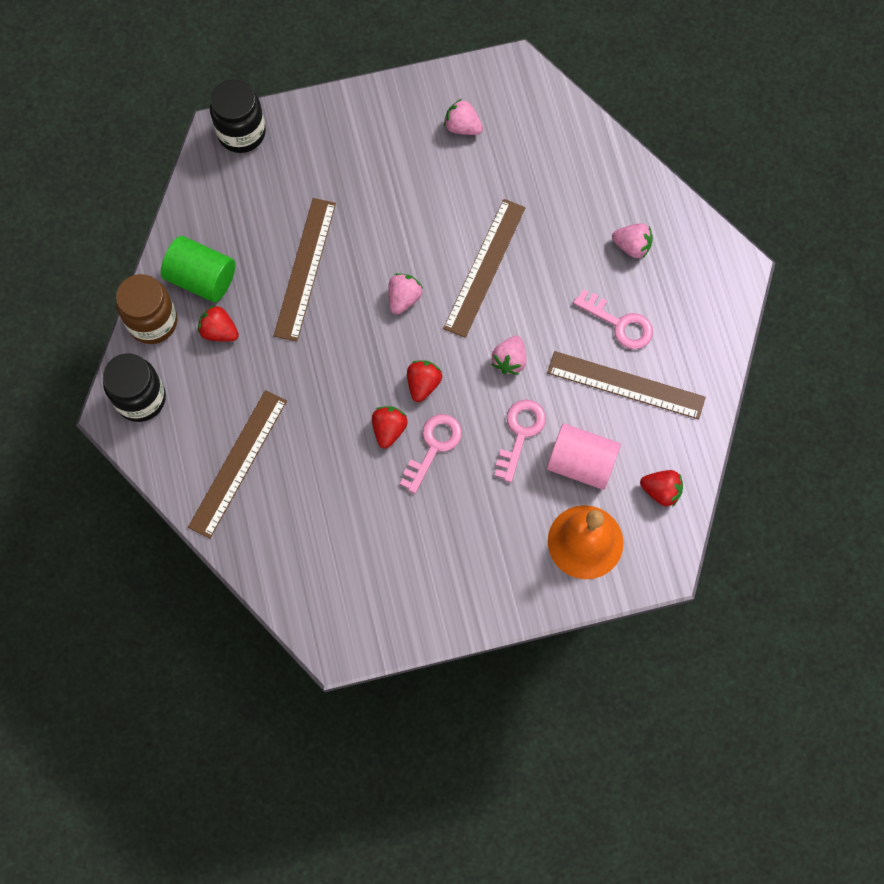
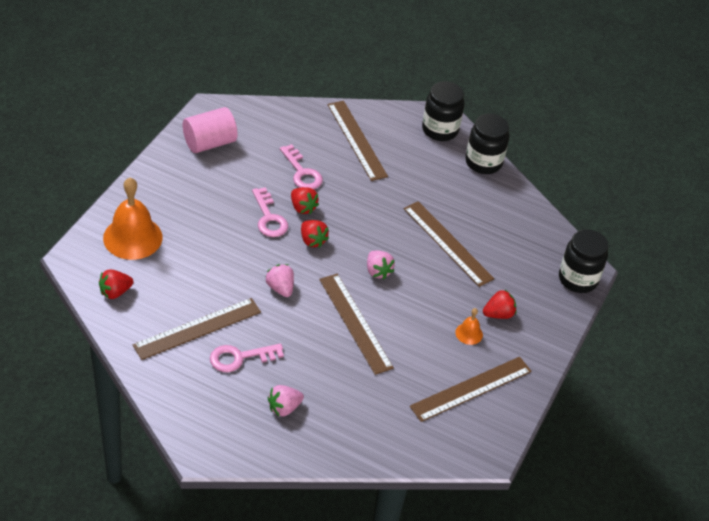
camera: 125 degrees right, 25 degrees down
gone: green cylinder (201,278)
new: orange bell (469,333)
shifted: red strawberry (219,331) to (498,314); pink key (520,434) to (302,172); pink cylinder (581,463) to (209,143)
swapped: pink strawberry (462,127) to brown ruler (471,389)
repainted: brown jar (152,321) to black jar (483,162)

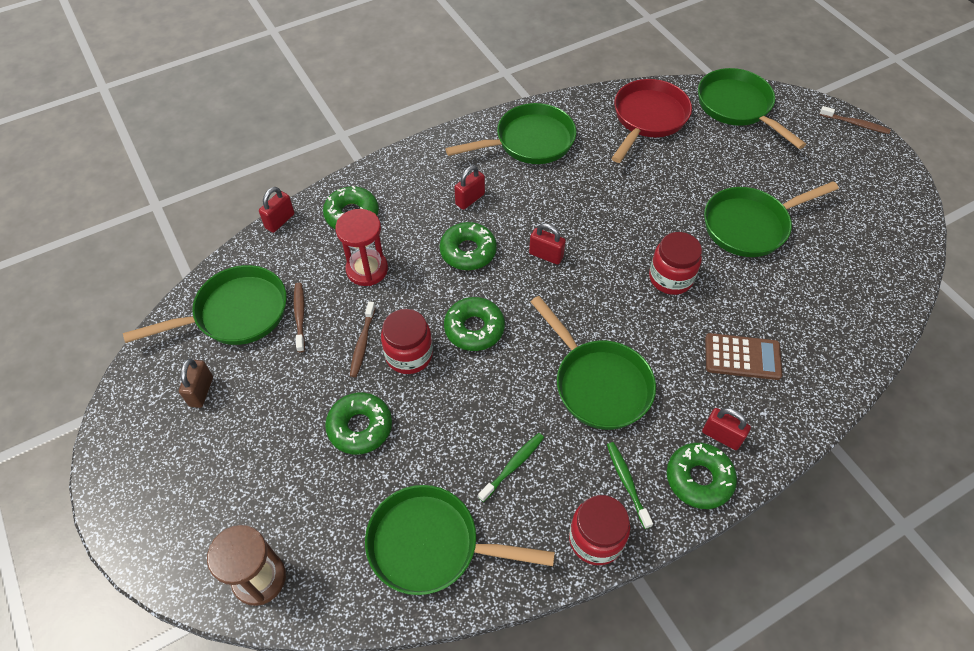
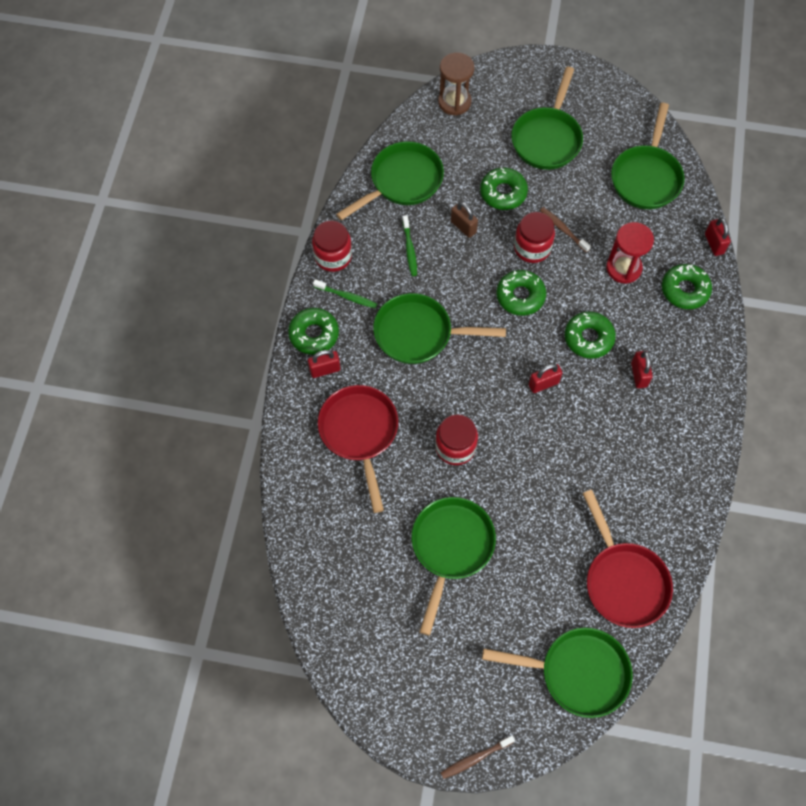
camera: 130 degrees right, 10 degrees up
gone: brown toothbrush (300,316)
shifted: brown padlock (201,391) to (463,227); green pan (529,141) to (547,139)
swapped: brown calculator (742,357) to red pan (359,433)

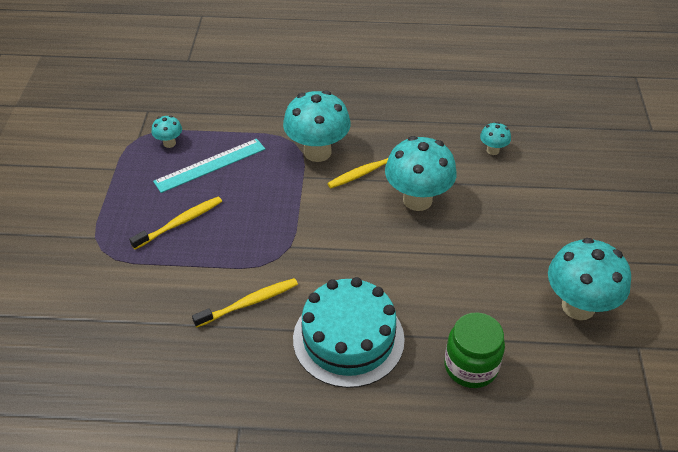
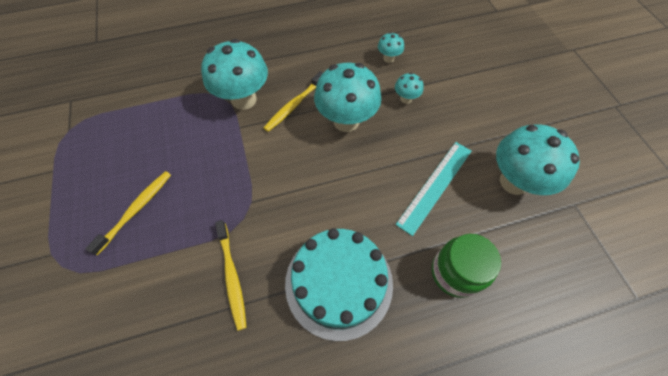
camera: 20 degrees left, 15 degrees up
shifted: turquoise mushroom (169,143) to (406,99); turquoise ruler (210,165) to (435,186)
rotated: yellow toothbrush (249,303) = (232,276) 120 degrees clockwise

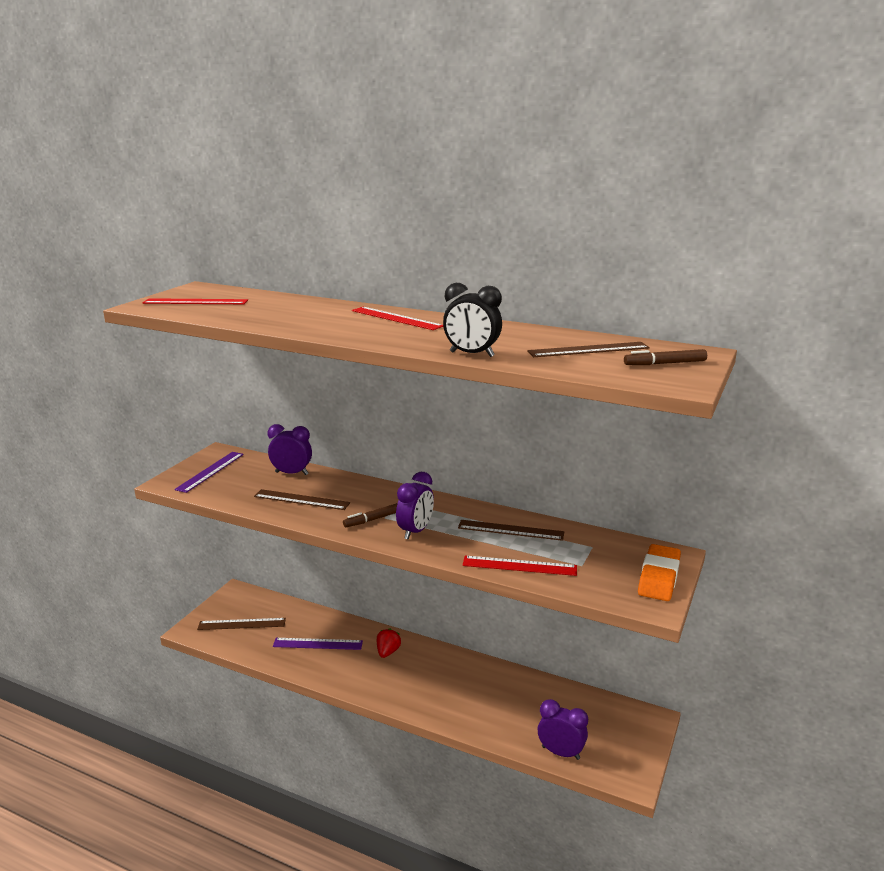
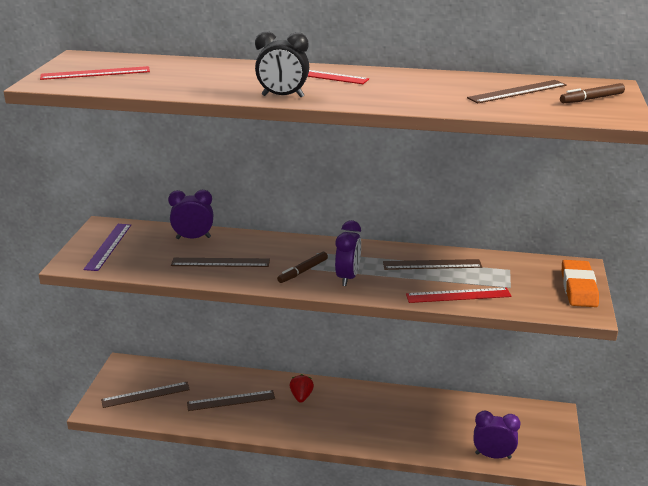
camera: 15 degrees left, 5 degrees up
shifted: black clock (472,354) to (283,96)
repainted: purple ruler (318,644) to brown ruler (231,400)

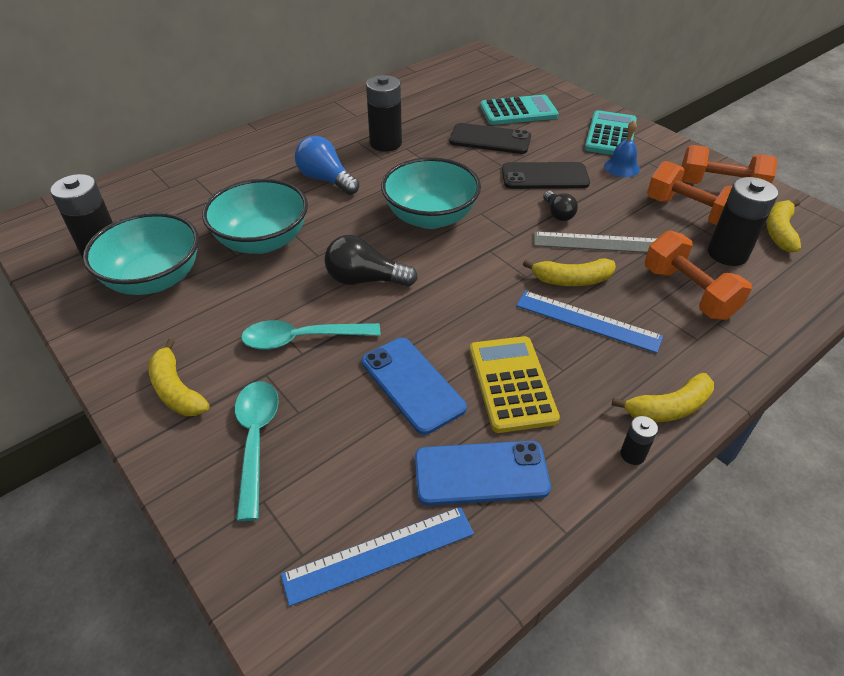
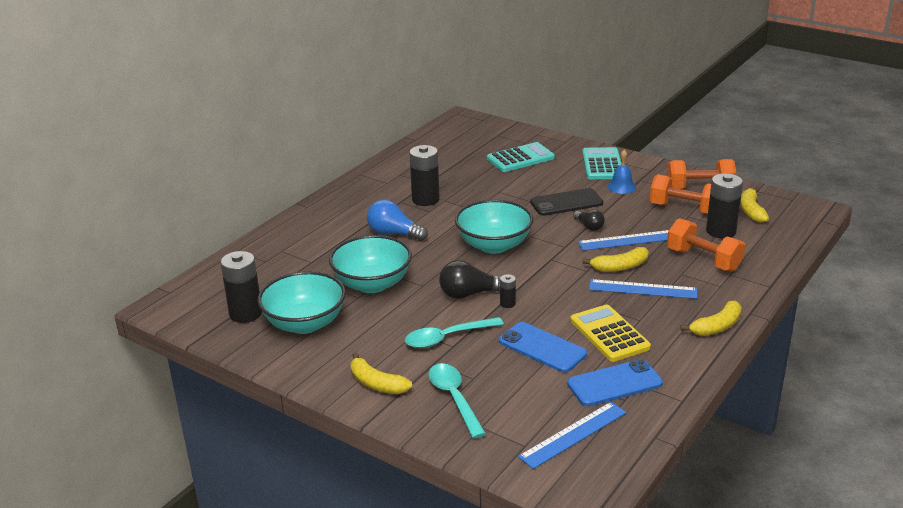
camera: 15 degrees left, 15 degrees down
gone: black phone (490,139)
shifted: black battery (632,454) to (507,303)
repainted: grey ruler (598,243) to blue ruler (627,240)

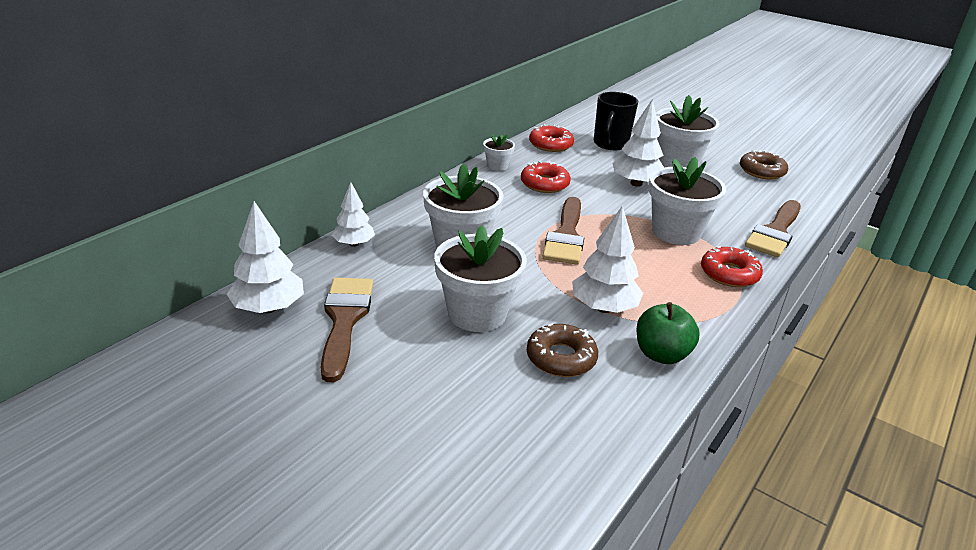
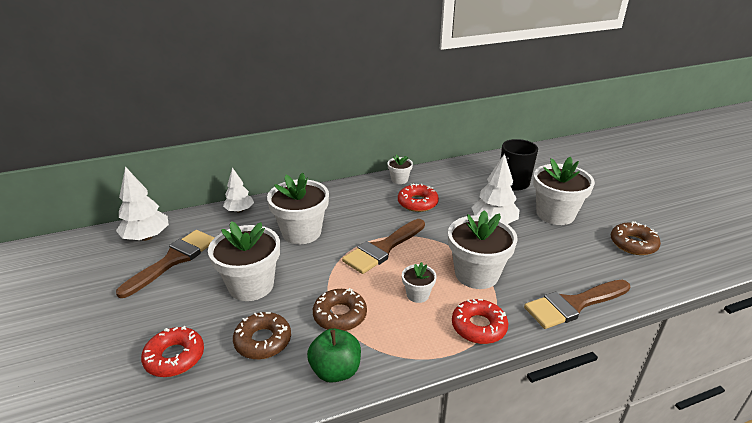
camera: 35 degrees right, 0 degrees up
new: white flower pot (417,295)
shifted: red donut (550,144) to (174,357)
swapped: white tree (604,308) to brown donut (340,315)

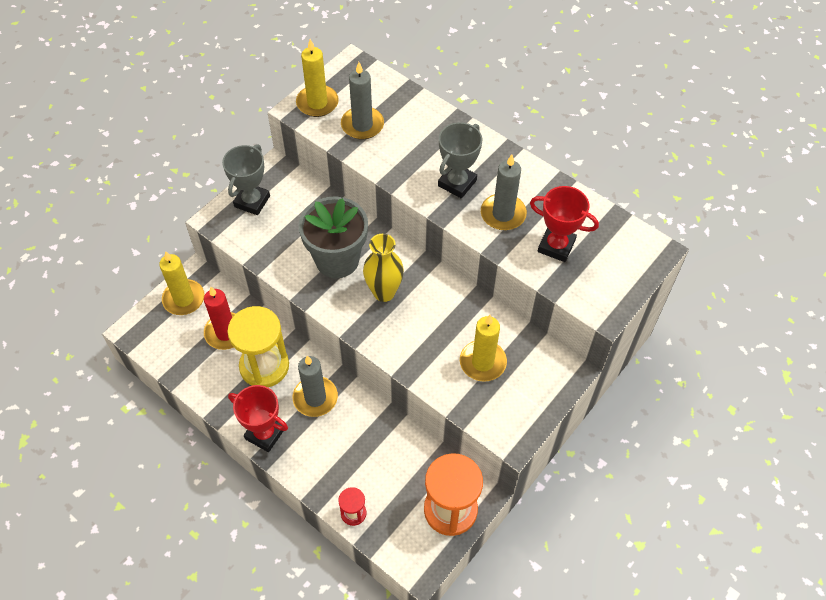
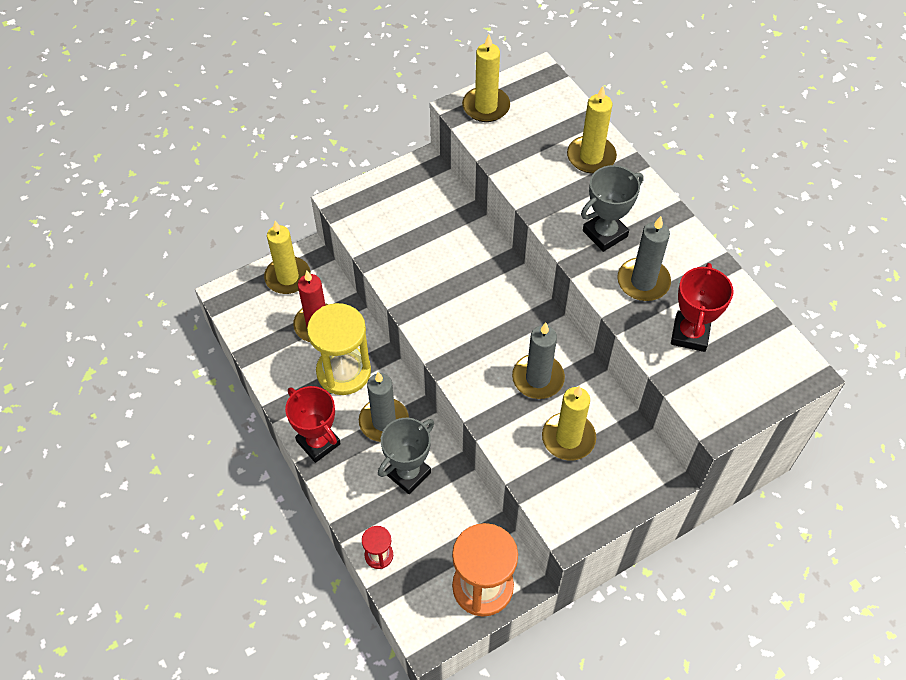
camera: 20 degrees right, 0 degrees up
gone: grey flower pot (337,260); yellow vase (384,292)
new: yellow candle (591,157)
shifted: grey trophy (252,201) to (408,473); grey candle (362,125) to (538,378)
rotated: red trophy (556,246) = (690,334) 60 degrees clockwise

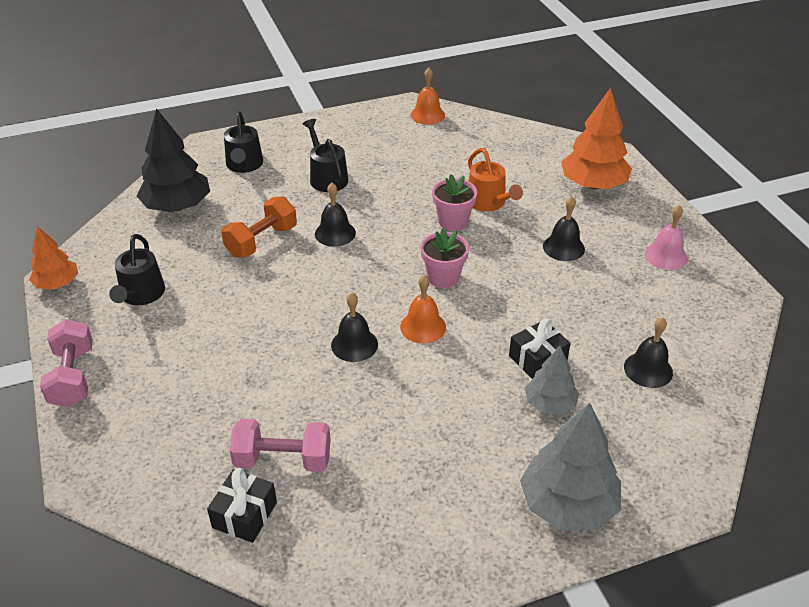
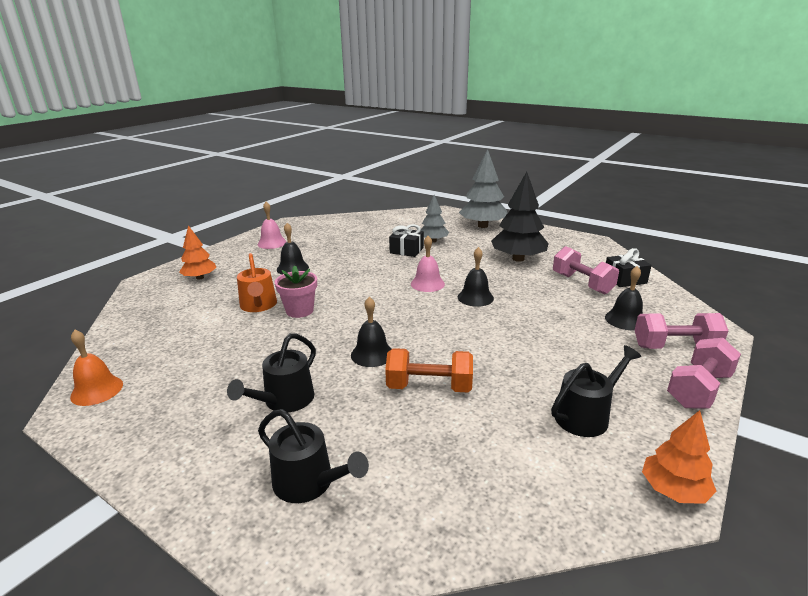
camera: 125 degrees left, 15 degrees down
gone: pink flower pot (443,277)
new: pink dumbbell (675,347)
shifted: black tree (177,206) to (518,259); black bell (648,369) to (625,320)
repainted: orange bell (423,327) to pink bell (427,284)
rotated: black watering can (244,165) = (309,483) 75 degrees clockwise; orange watering can (488,202) = (258,305) 135 degrees clockwise
scaled: orange tree (593,185) = (200,277) x0.60

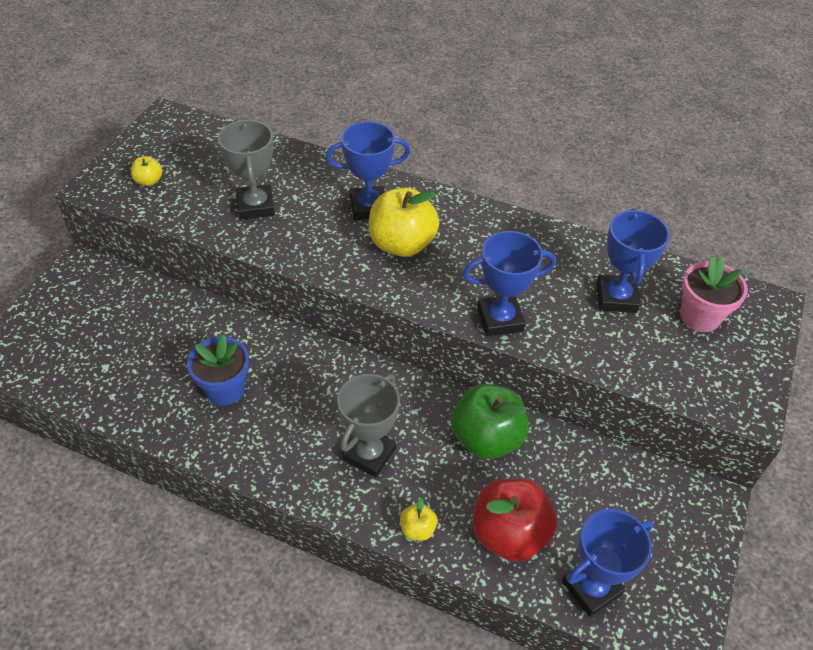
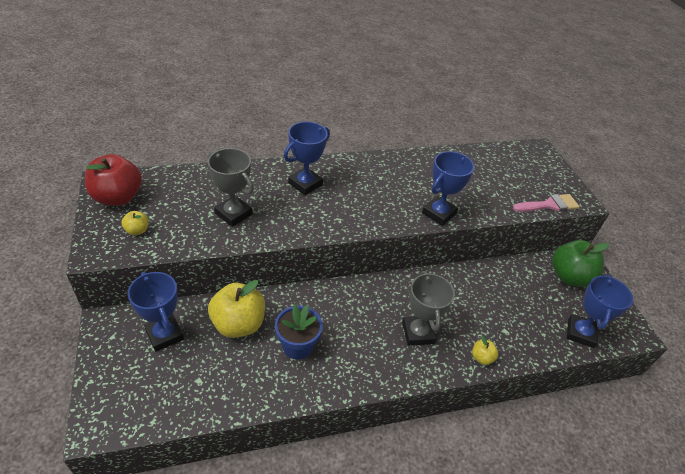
camera: 40 degrees left, 5 degrees down
gone: pink flower pot (699,316)
new: pink brush (549,205)
shifted: yellow apple (402,244) to (238,324); green apple (486,438) to (569,277); red apple (509,534) to (118,197); blue trophy (616,298) to (164,335)

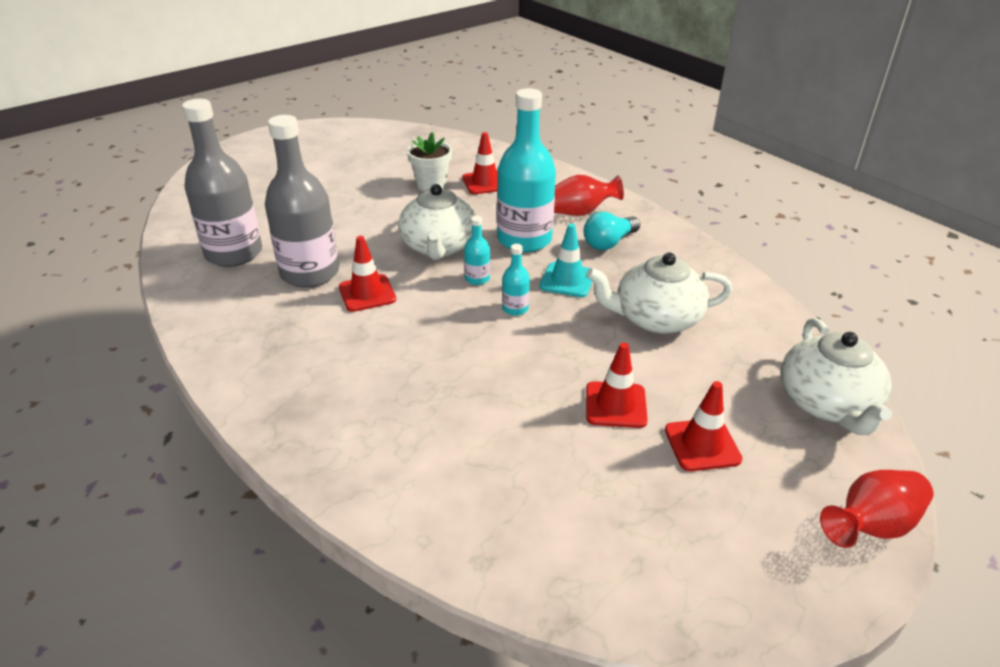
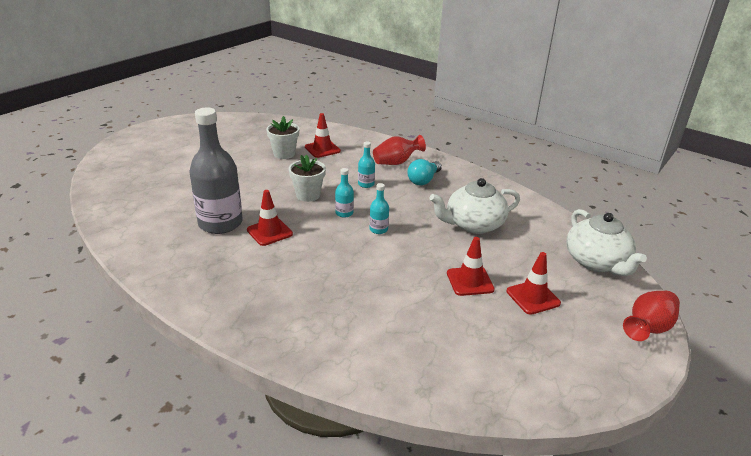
camera: 15 degrees left, 5 degrees down
gone: grey bottle (234,253); turquoise traffic cone (567,280)
swapped: white teapot (439,247) to white flower pot (308,195)
scaled: turquoise bottle (524,239) = (366,184) x0.43

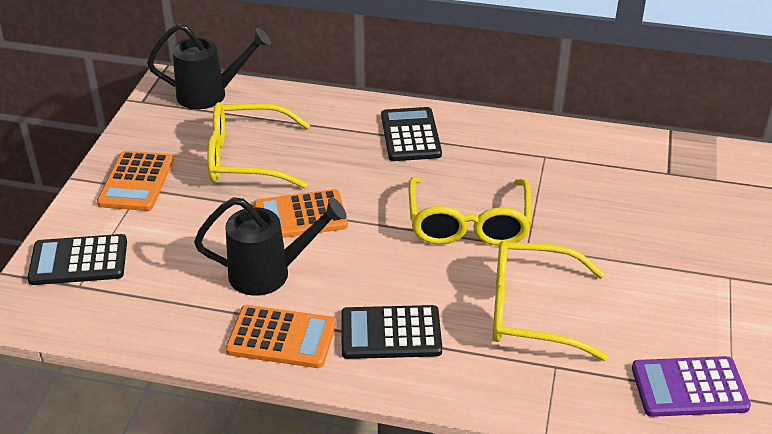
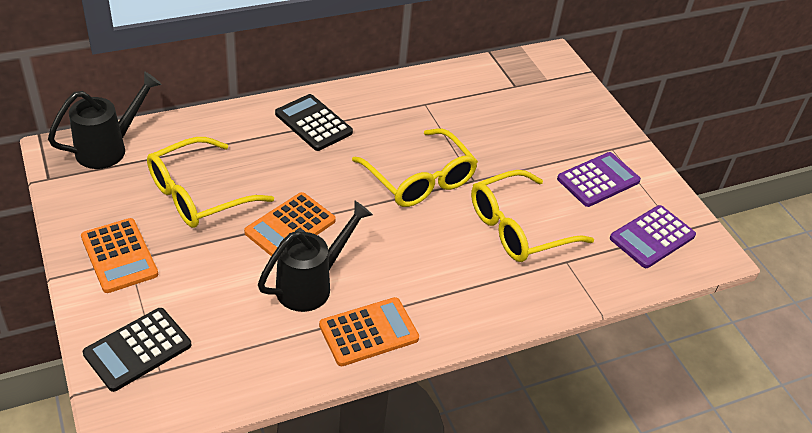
camera: 40 degrees left, 5 degrees up
gone: black calculator (391,333)
new: purple calculator (598,180)

